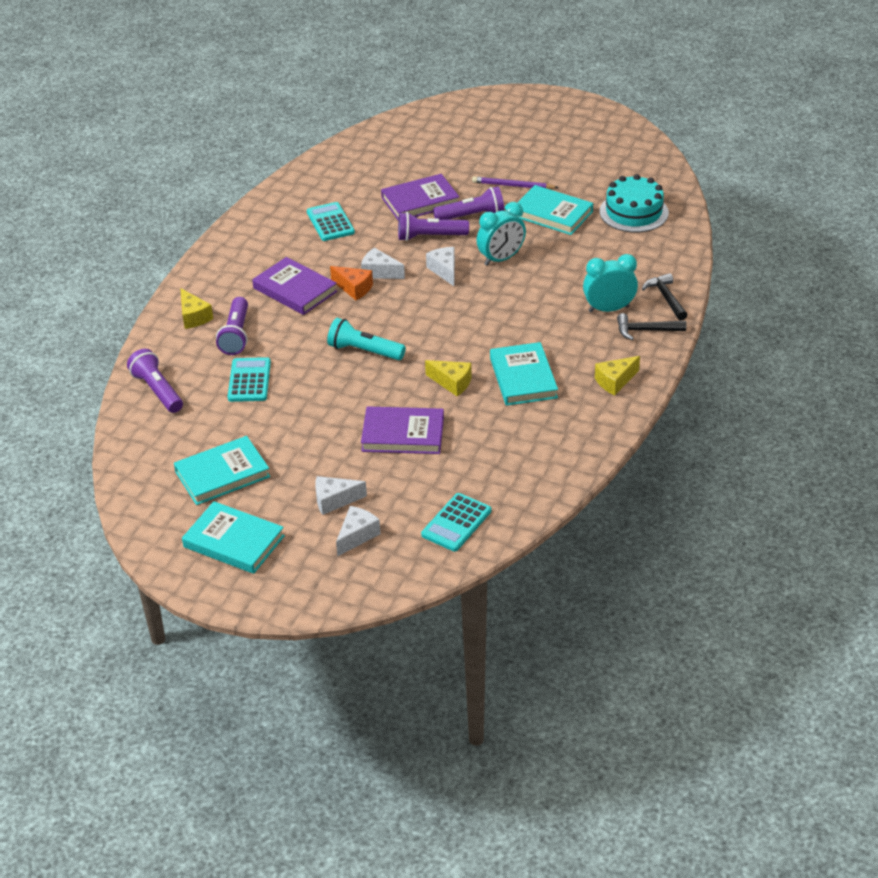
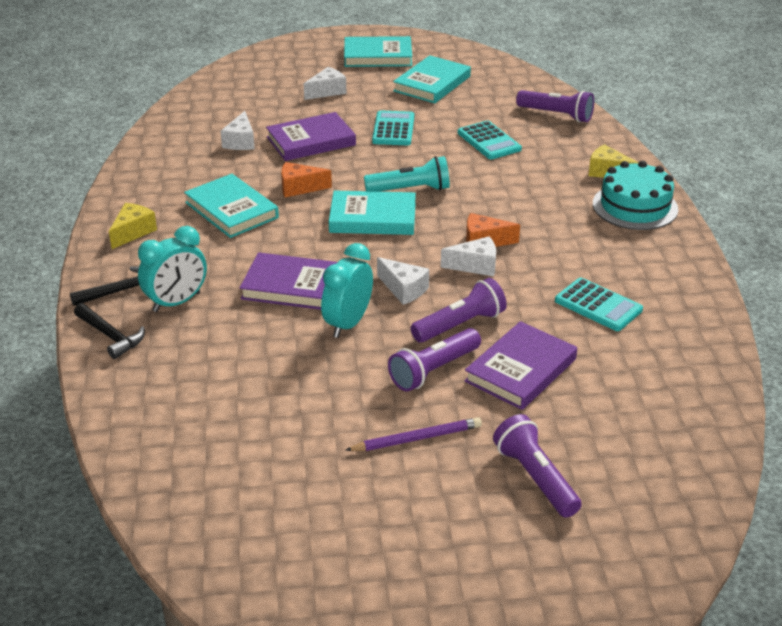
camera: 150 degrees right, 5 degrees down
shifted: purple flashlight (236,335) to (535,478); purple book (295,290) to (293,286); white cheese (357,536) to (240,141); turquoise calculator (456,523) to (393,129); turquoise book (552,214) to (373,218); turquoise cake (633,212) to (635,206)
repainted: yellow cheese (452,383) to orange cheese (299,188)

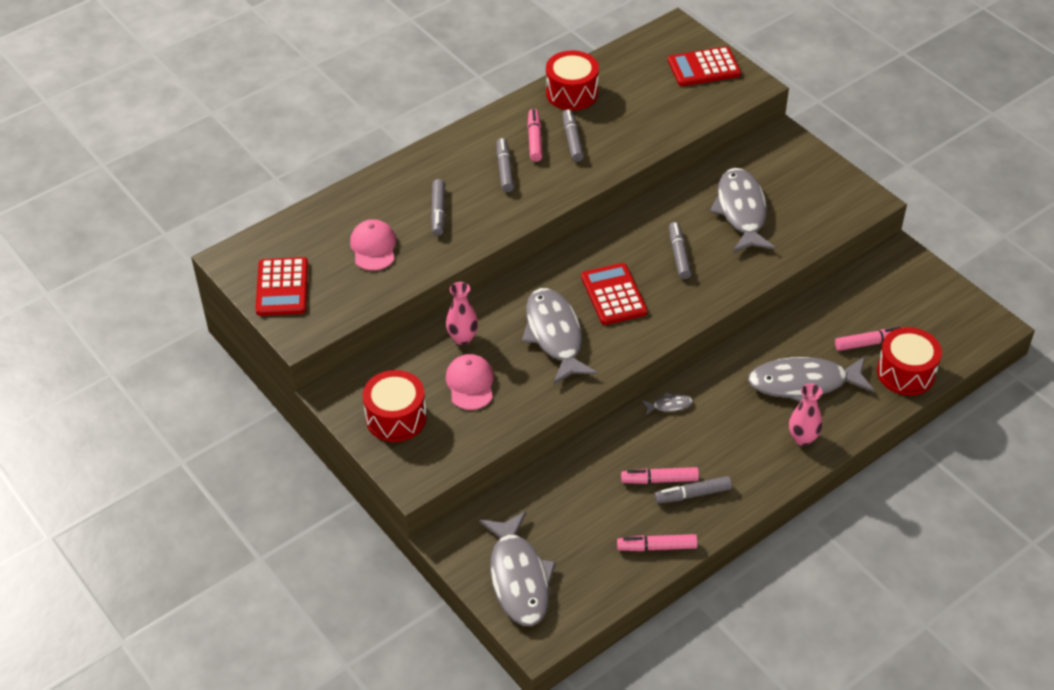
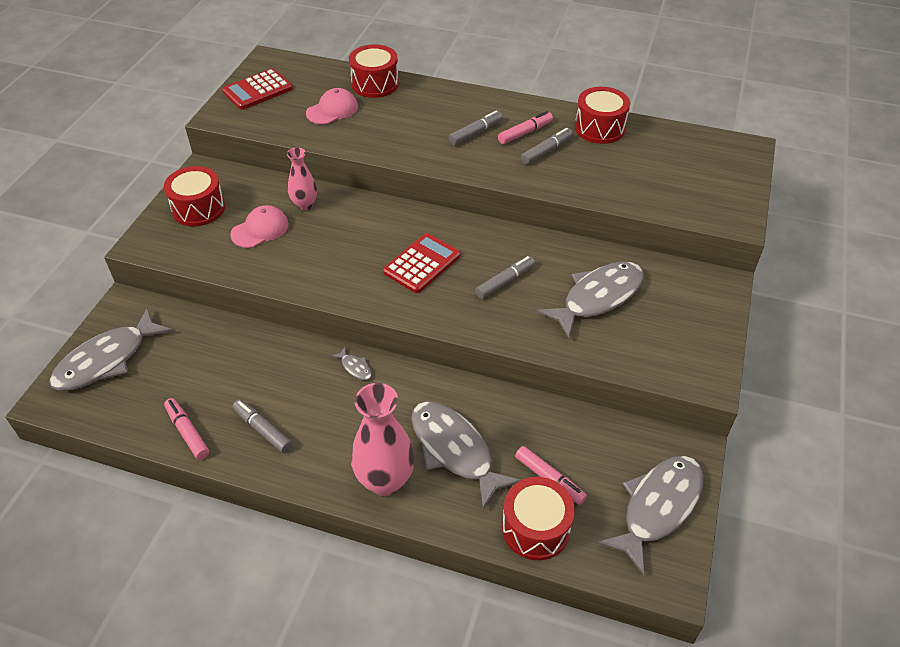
camera: 55 degrees right, 0 degrees up
gone: grey marker (438,212); pink marker (659,480); red calculator (704,68)
new: red drum (375,84)
shifted: grey fish (555,335) to (658,507)
scaled: pink vase (802,438) = (385,481) x1.71

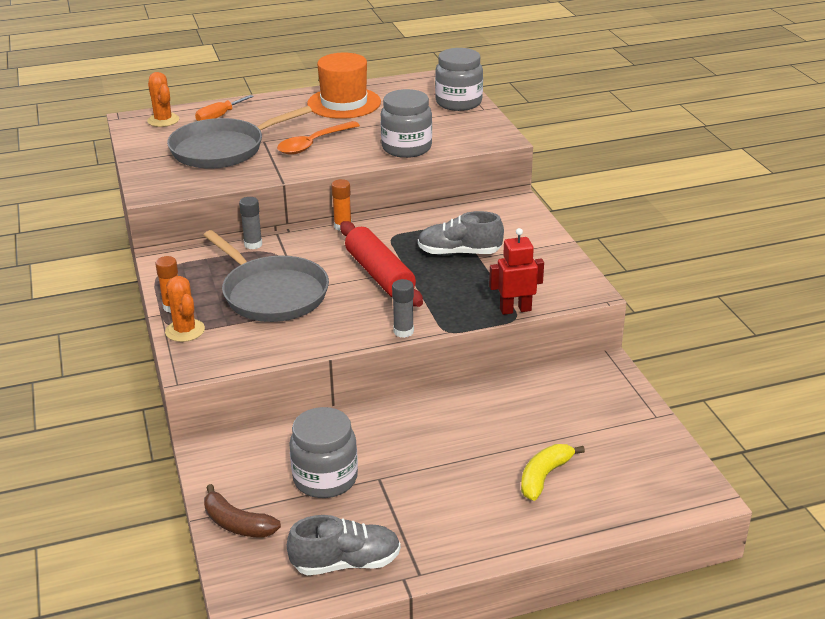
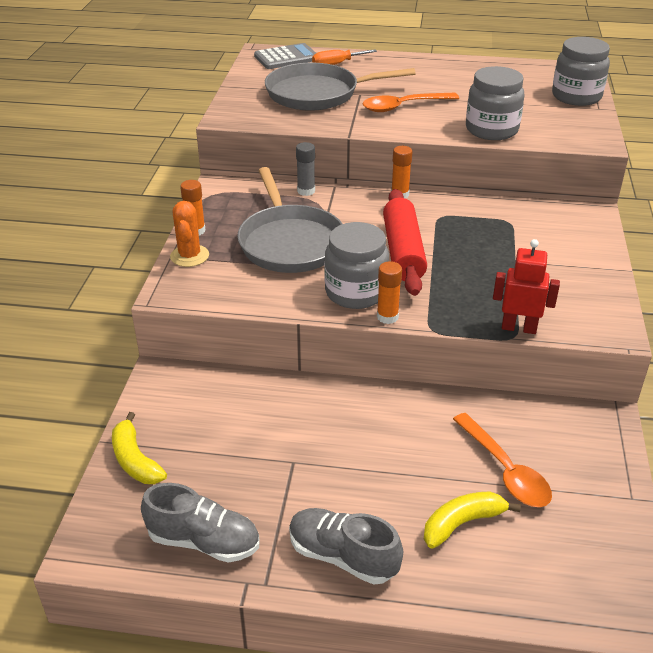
camera: 25 degrees right, 5 degrees up
gone: orange hat (344,103)
new: orange spoon (504,470)
shifted: grey jar (325,478) to (355,292); grey shoe (459,253) to (342,556)
swapped: orange cactus (163,120) to grey calculator (286,57)
repainted: brown banana (237,524) to yellow banana (135,460); grey glue stick (403,331) to orange glue stick (387,317)

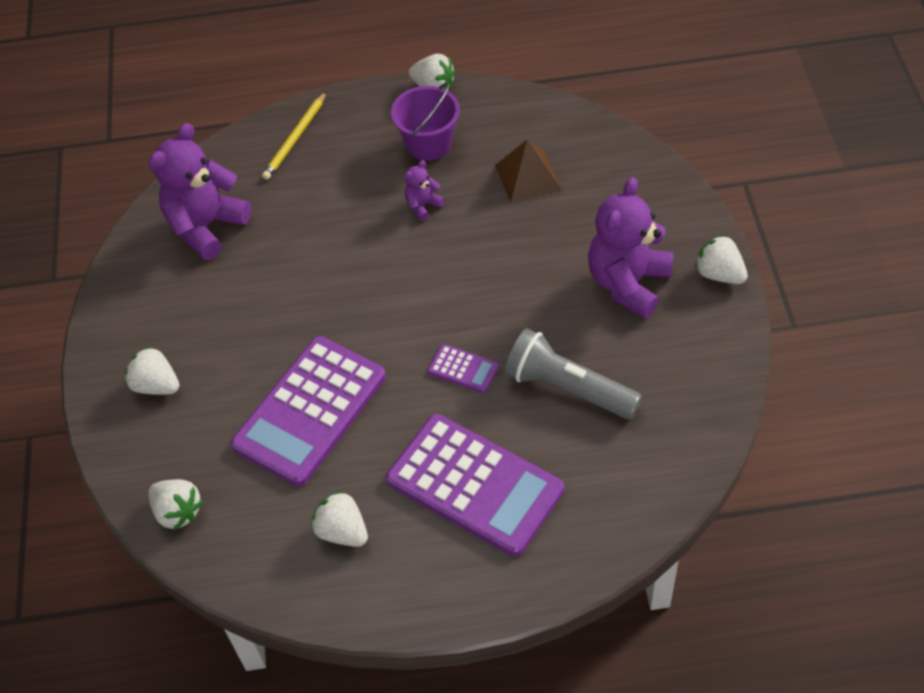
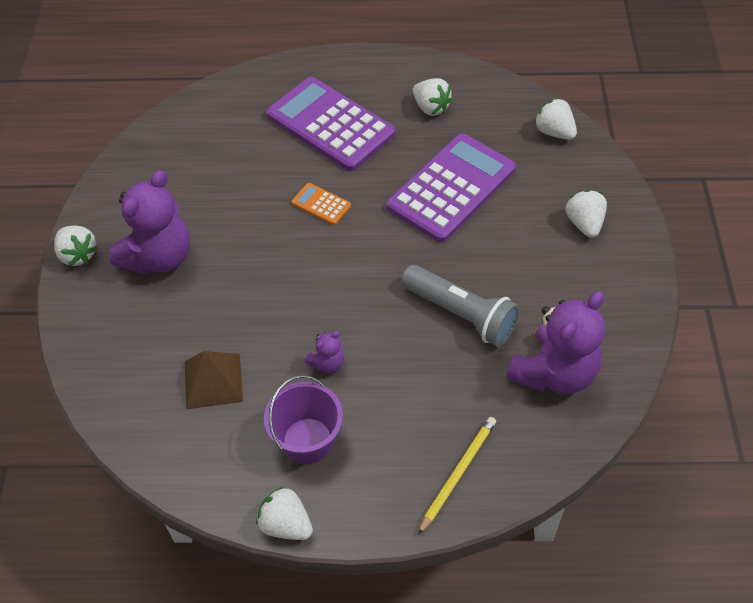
camera: 175 degrees left, 0 degrees up
shifted: grey flashlight (568,388) to (461,314)
repainted: purple calculator (463,369) to orange calculator (321,204)
rotated: white strawberry (156,385) = (584,223) 135 degrees counterclockwise

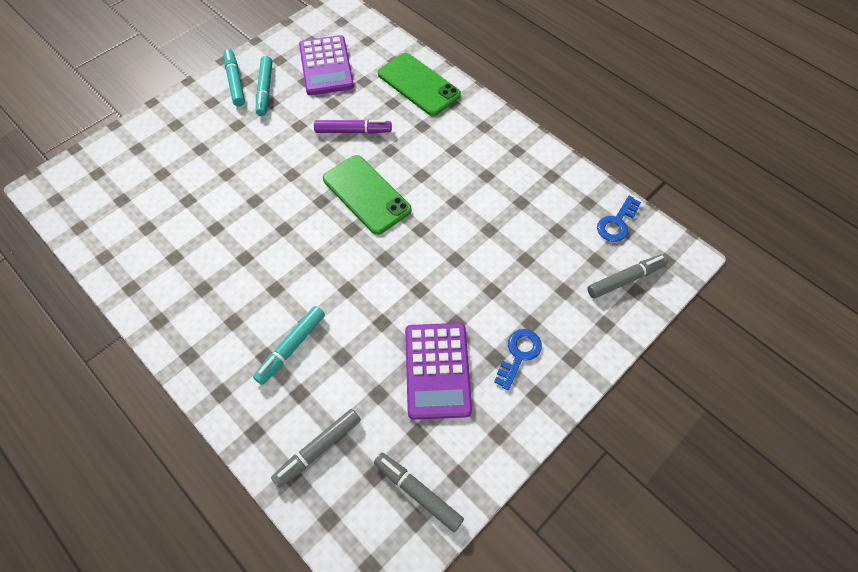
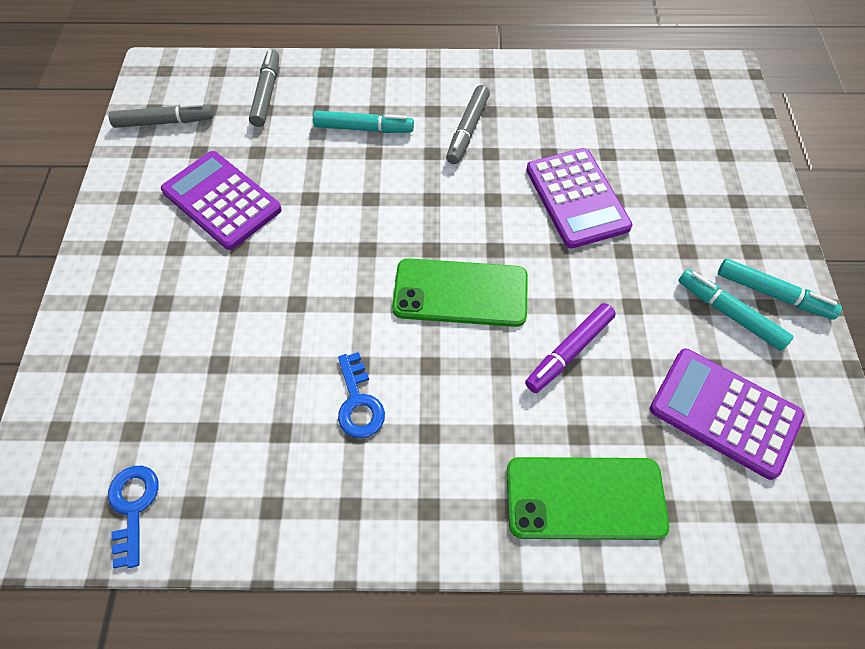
camera: 135 degrees right, 0 degrees up
new: purple calculator (577,198)
shifted: blue key (519,354) to (358,402); grey marker (625,279) to (467,130)
rotated: turquoise marker (291,347) = (364,128) 105 degrees clockwise

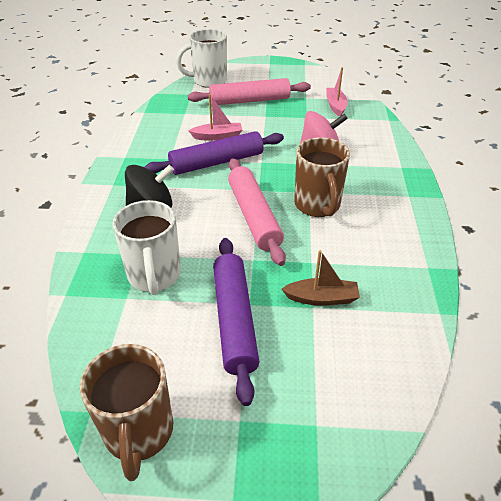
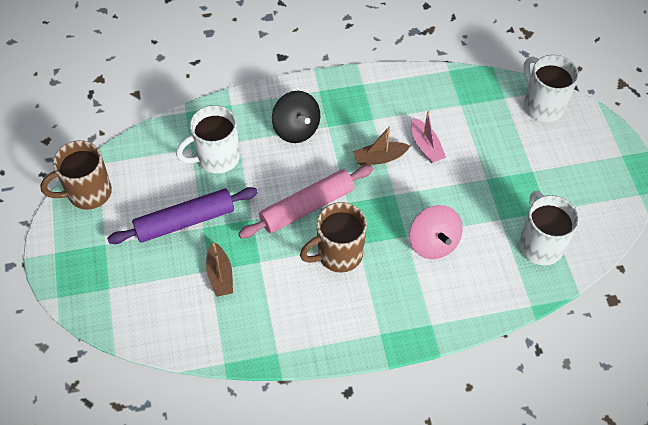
camera: 75 degrees right, 15 degrees up
gone: pink rolling pin (249,100)
swapped: purple rolling pin (217,162) to brown boat (379,158); pink boat (335,106) to white mug (540,245)

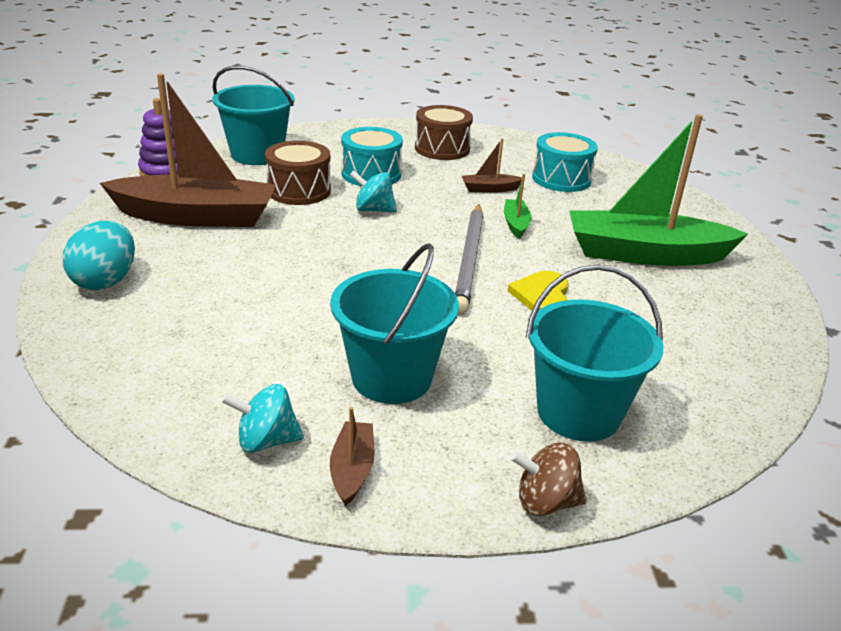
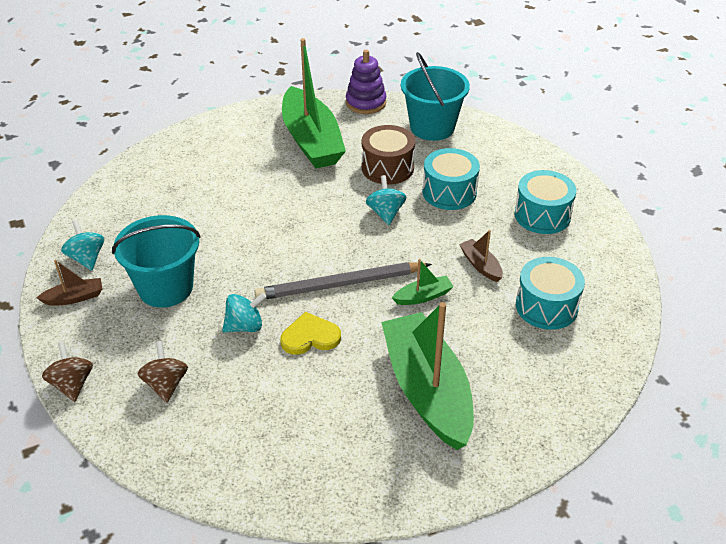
camera: 70 degrees right, 10 degrees up
gone: turquoise egg (105,281)
new: turquoise spinning top (245,326)
swapped: turquoise bucket (578,412) to brown spinning top (166,384)
repainted: brown boat (197,217) to green boat (311,140); brown drum (442,149) to turquoise drum (542,215)

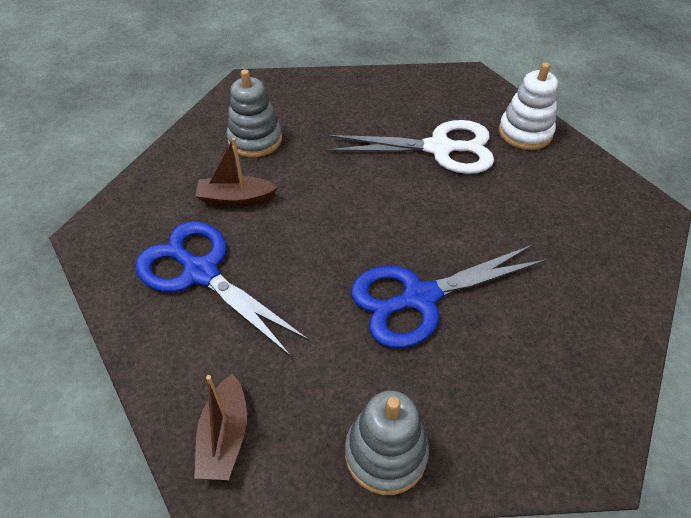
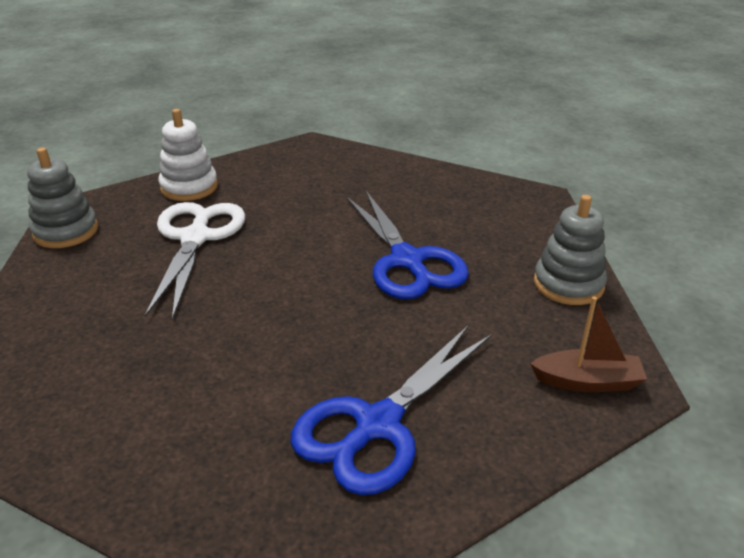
camera: 90 degrees left, 15 degrees down
gone: brown boat (236,199)
shifted: grey stacking toy (255,140) to (66,231)

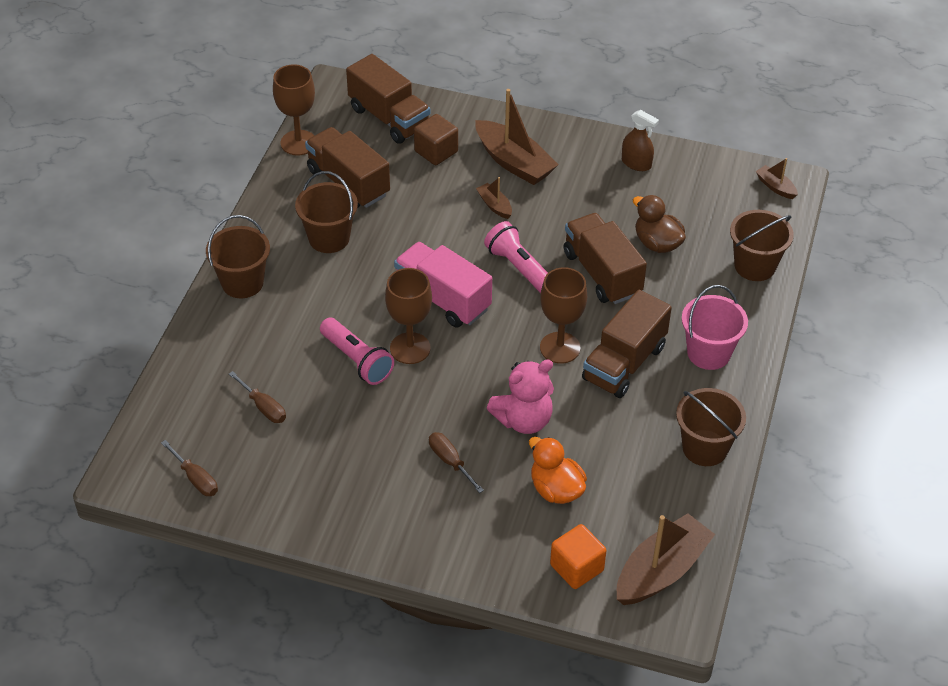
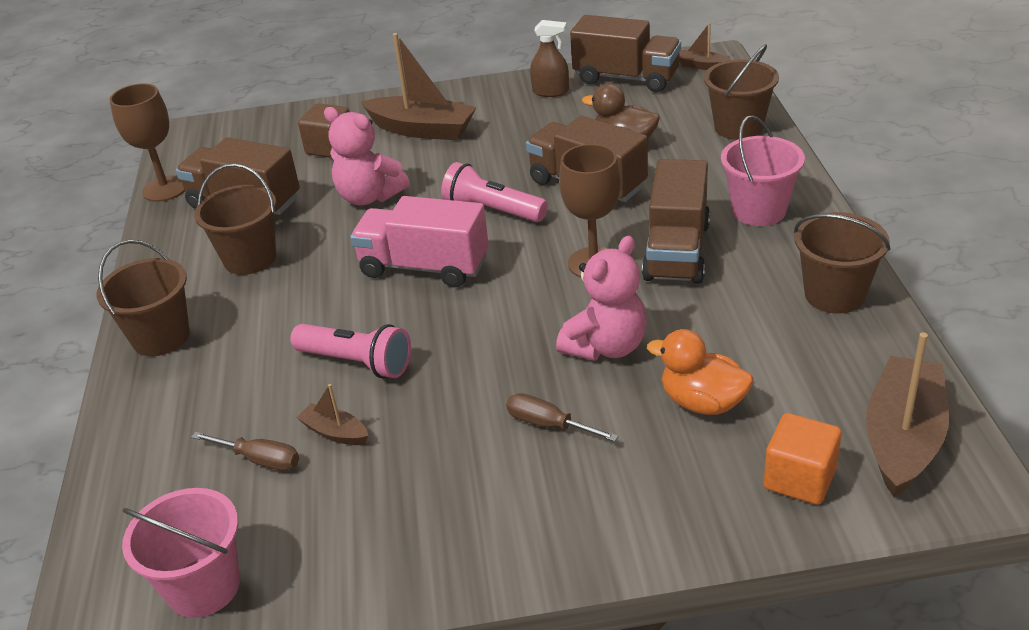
camera: 20 degrees left, 10 degrees down
gone: brown goblet (410,348)
new: pink teddy bear (369,197)
shifted: brown truck (389,118) to (626,78); brown boat (494,205) to (335,432)
swapped: brown screwdriver (195,478) to pink bucket (203,587)

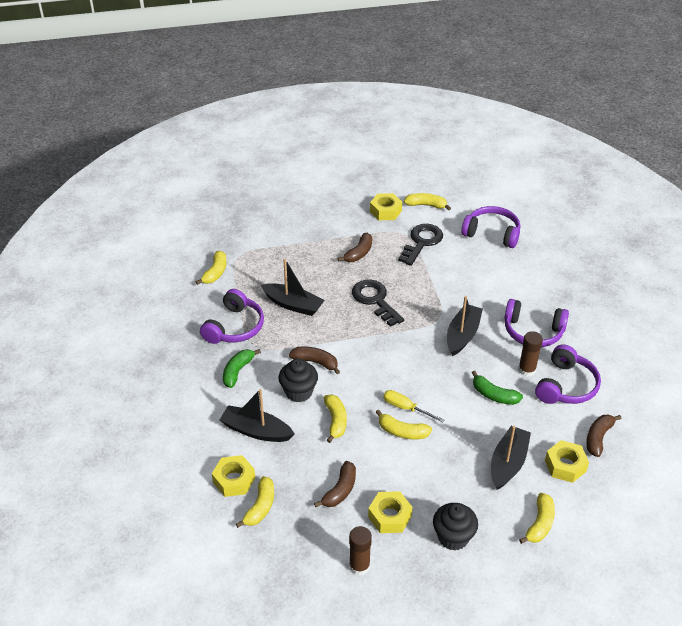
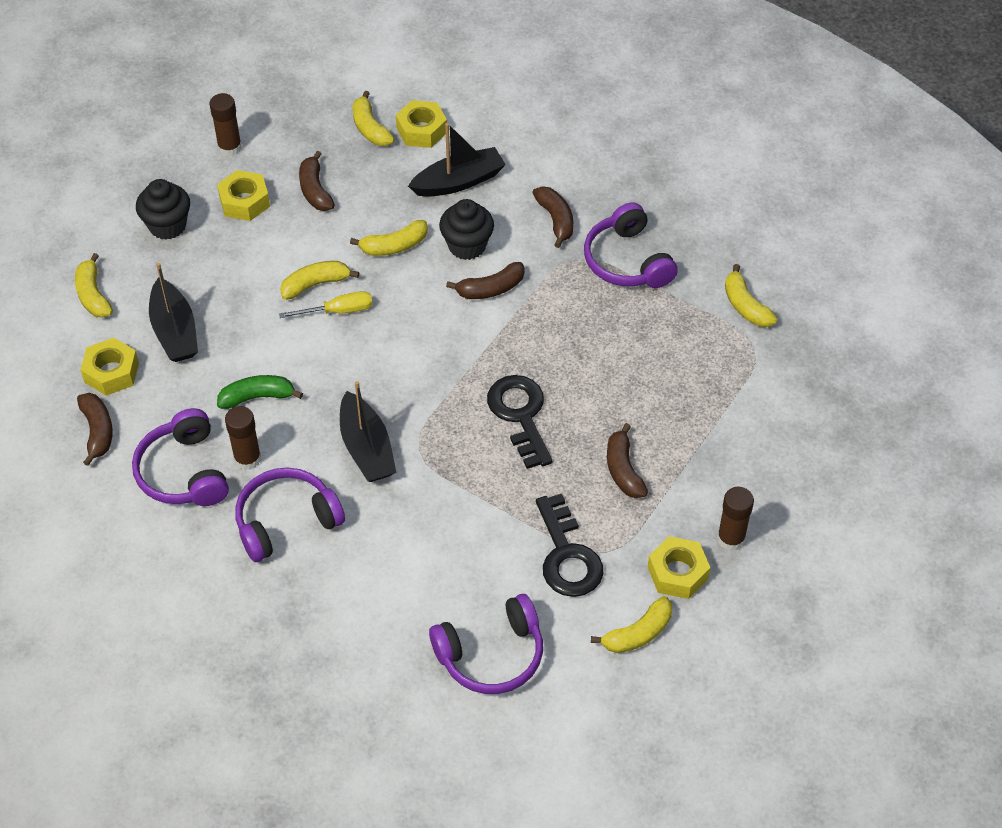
camera: 135 degrees right, 10 degrees up
gone: black boat (293,305)
new: brown glue stick (731,538)
repainted: green banana (237,371) to brown banana (556,220)
rotated: yellow banana (336,421) = (394,246) 60 degrees counterclockwise; black key (375,300) = (520,415) 120 degrees counterclockwise

